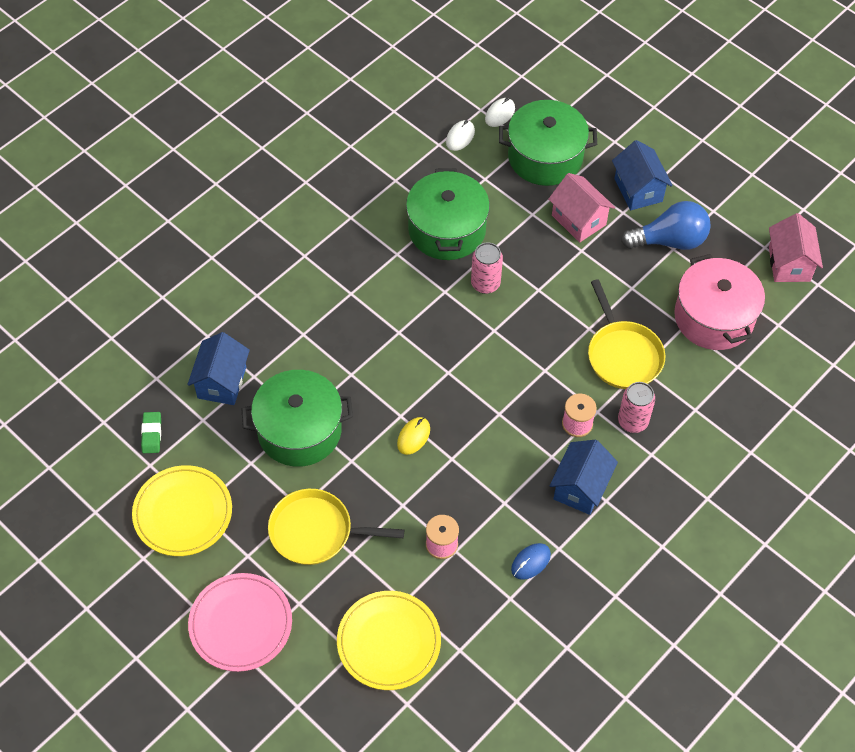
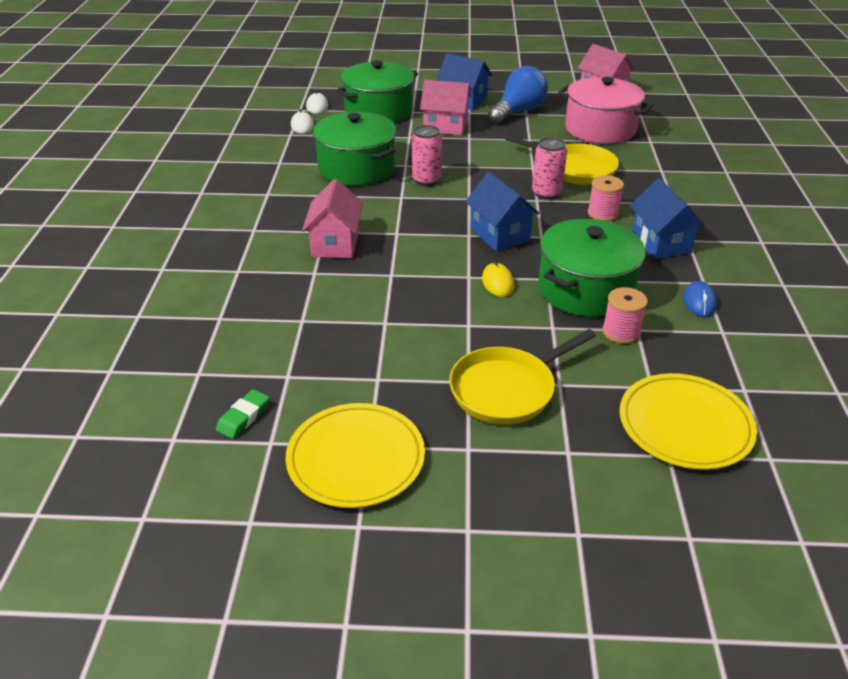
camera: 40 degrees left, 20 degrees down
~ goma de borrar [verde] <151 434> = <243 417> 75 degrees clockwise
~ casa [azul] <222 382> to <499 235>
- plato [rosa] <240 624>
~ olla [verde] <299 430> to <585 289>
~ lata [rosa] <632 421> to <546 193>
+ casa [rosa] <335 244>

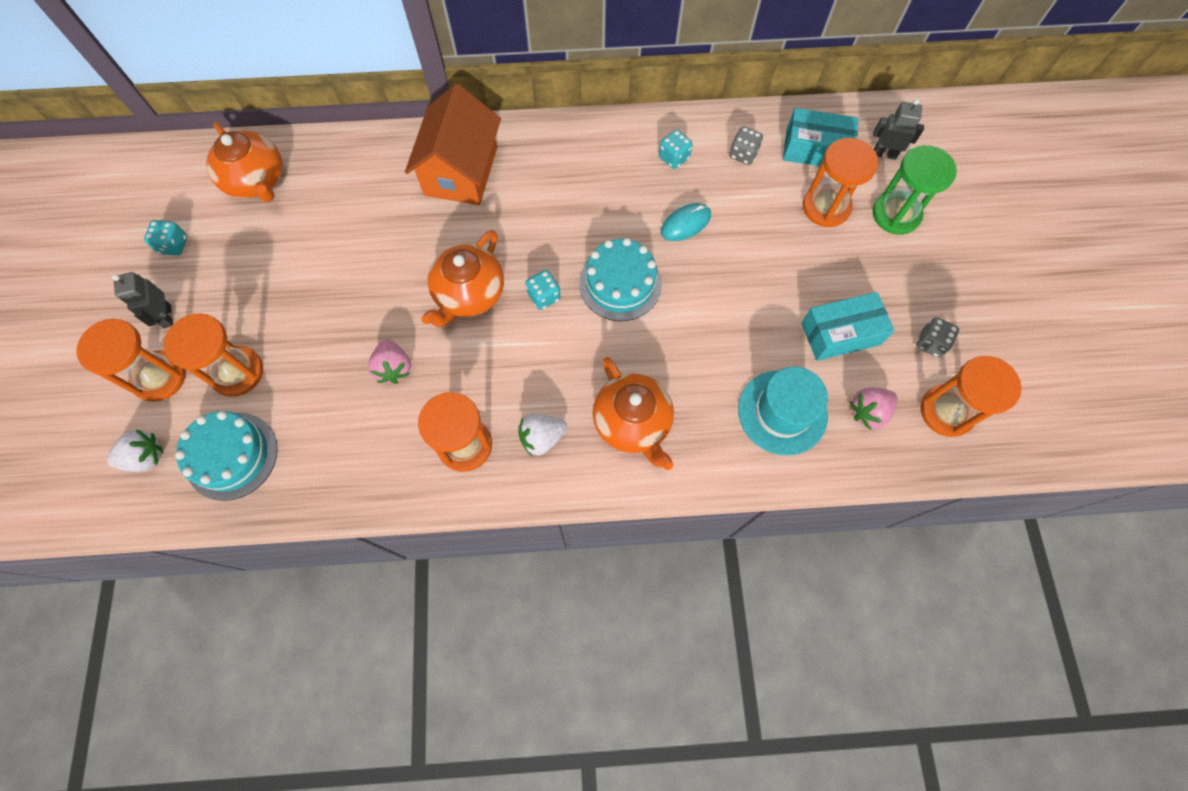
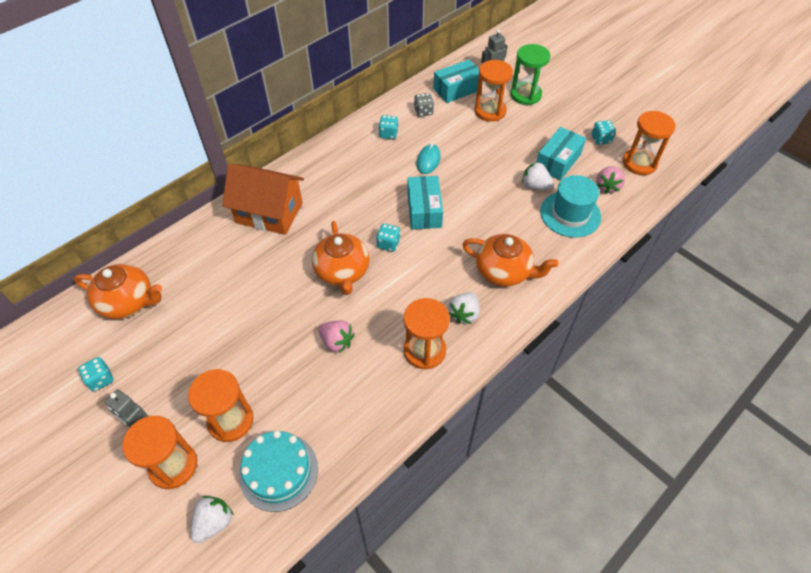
camera: 40 degrees left, 15 degrees down
~ casa [naranja] <461 171> = <269 213> 45 degrees counterclockwise
~ tarta [turquesa] <620 283> to caja [turquesa] <424 210>
~ dado [gris] <930 343> to dado [turquesa] <601 139>
+ fresa [blanco] <535 186>

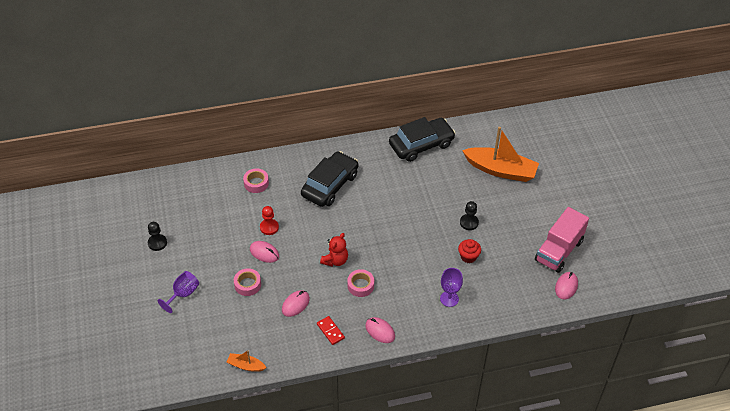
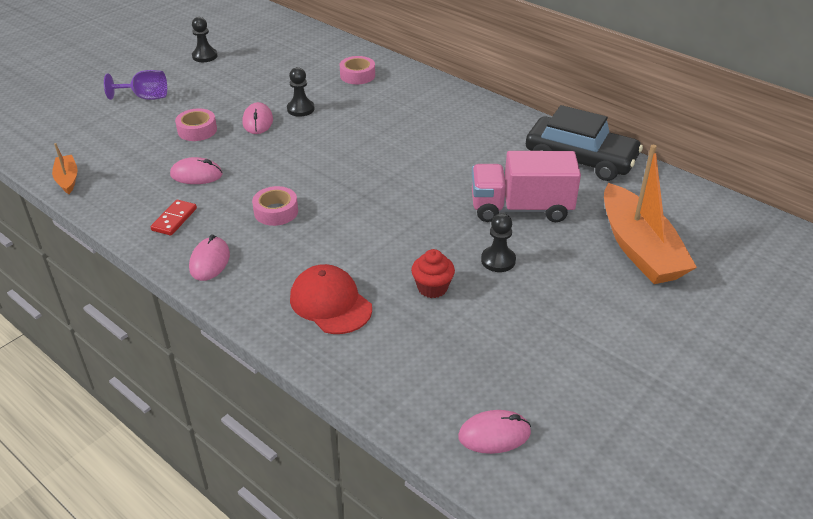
camera: 55 degrees right, 10 degrees down
~ peón [rojo] <269 227> to peón [negro] <300 109>
- coche [negro] <330 185>
- osito [rojo] <335 260>
~ copa [morado] <449 299> to gorra [rojo] <330 303>
~ camión [rosa] <559 251> to <521 208>

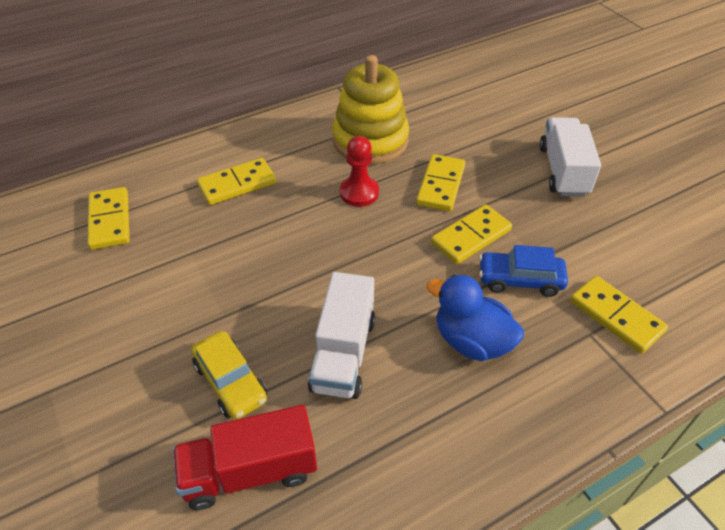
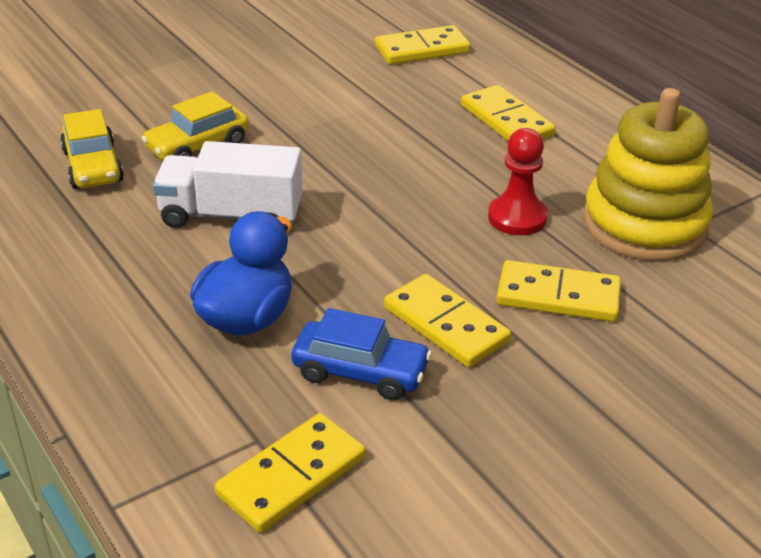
camera: 85 degrees right, 10 degrees down
~ camión [rojo] <250 471> to coche [amarillo] <93 166>
~ coche [azul] <520 280> = <360 372> 105 degrees clockwise
- camión [blanco] <563 171>

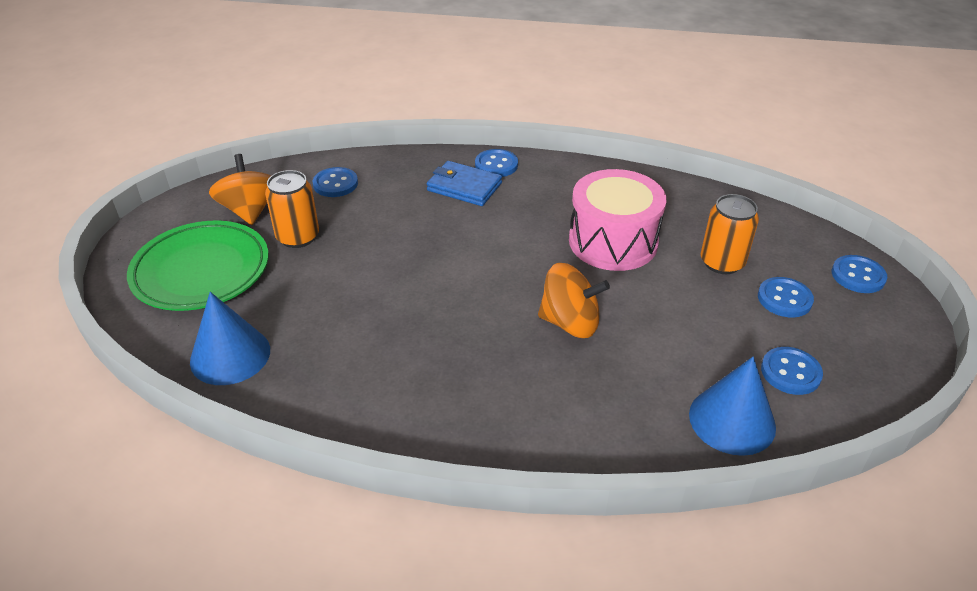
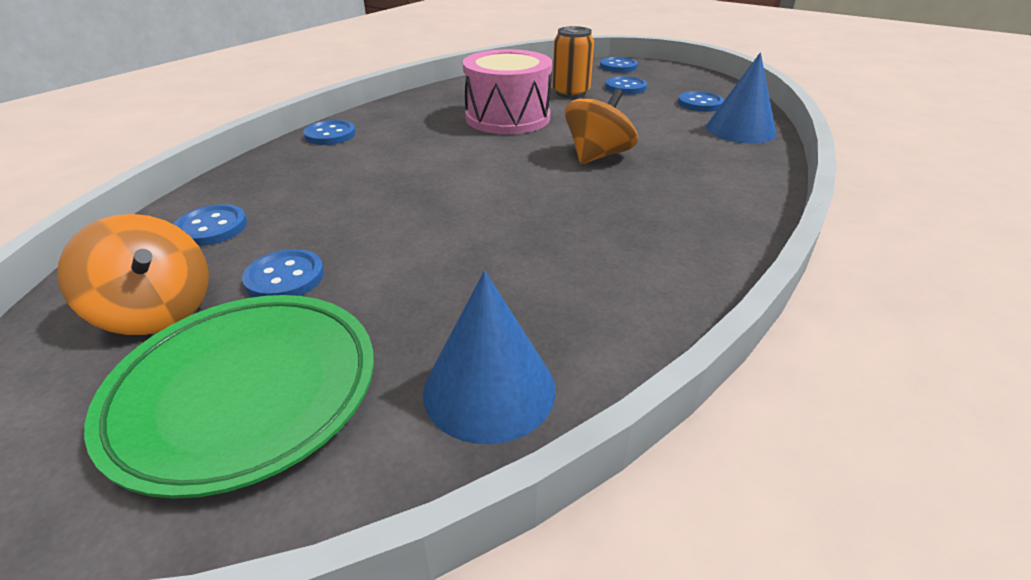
camera: 65 degrees left, 5 degrees down
~ peonza [naranja] <250 210> = <157 311> 150 degrees counterclockwise
~ lata [naranja] <298 237> to botón [azul] <285 278>
- cartera [azul] <464 187>

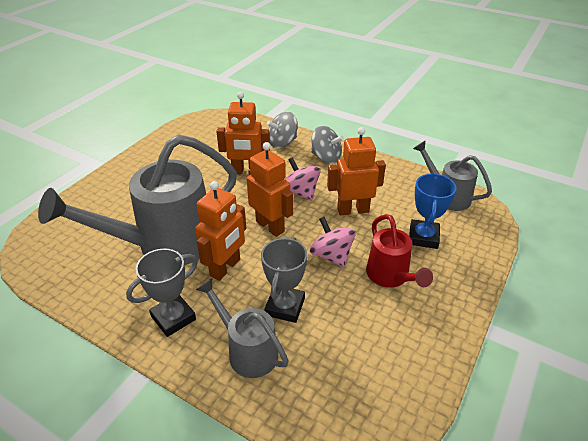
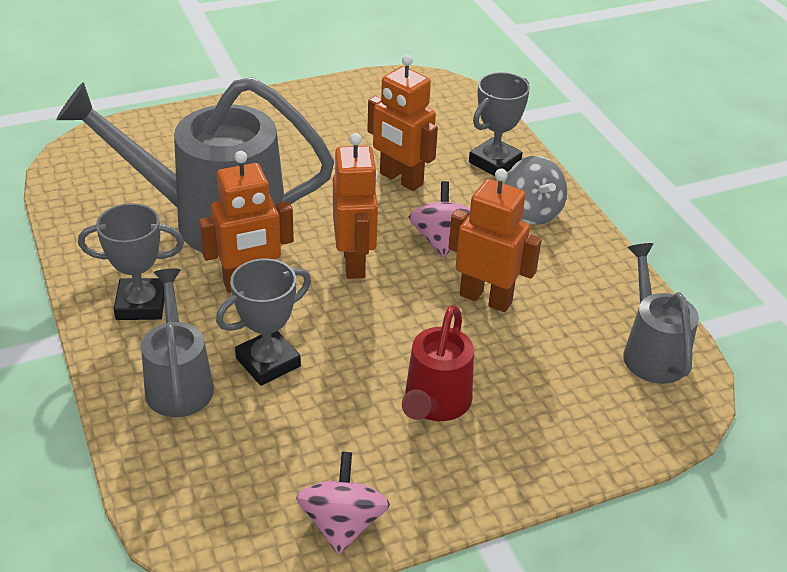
camera: 35 degrees right, 0 degrees up
~ peonza [gris] <282 143> to trofeo [gris] <494 162>
~ peonza [rosa] <331 255> to <342 524>
- trofeo [azul] <423 237>

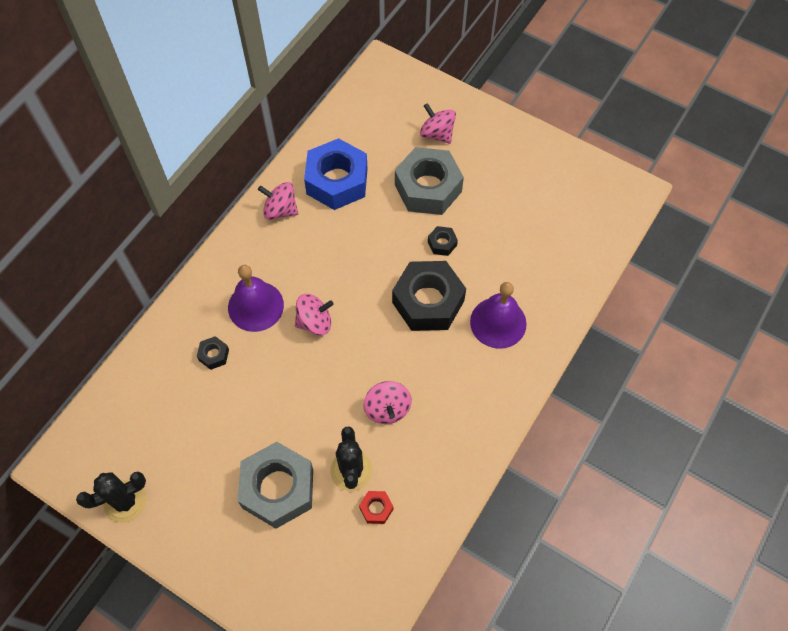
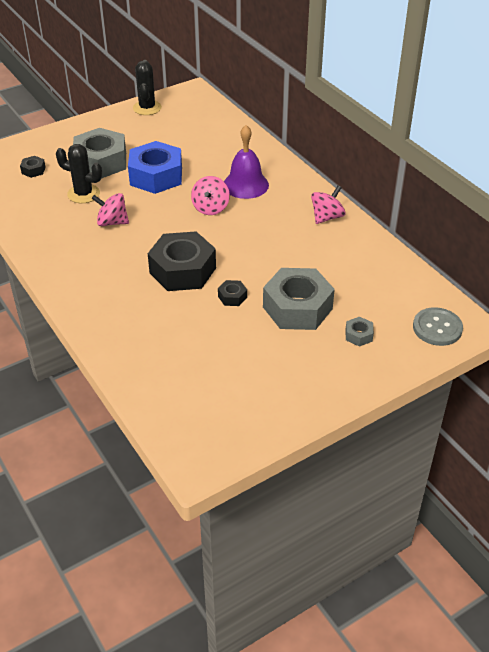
camera: 115 degrees right, 20 degrees down
~ tuerca [negro] <214 355> to <33 170>
~ tuerca [azul] <337 181> to <156 176>
- tuerca [rojo] <376 509>
~ peonza [rosa] <437 134> to tuerca [gris] <358 335>
- campana [morado] <498 322>
+ botón [gris] <437 328>

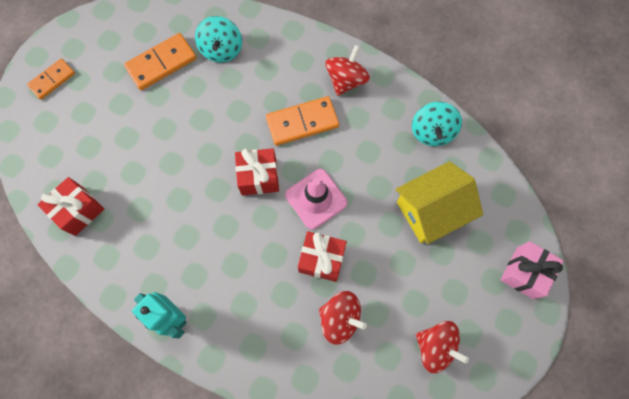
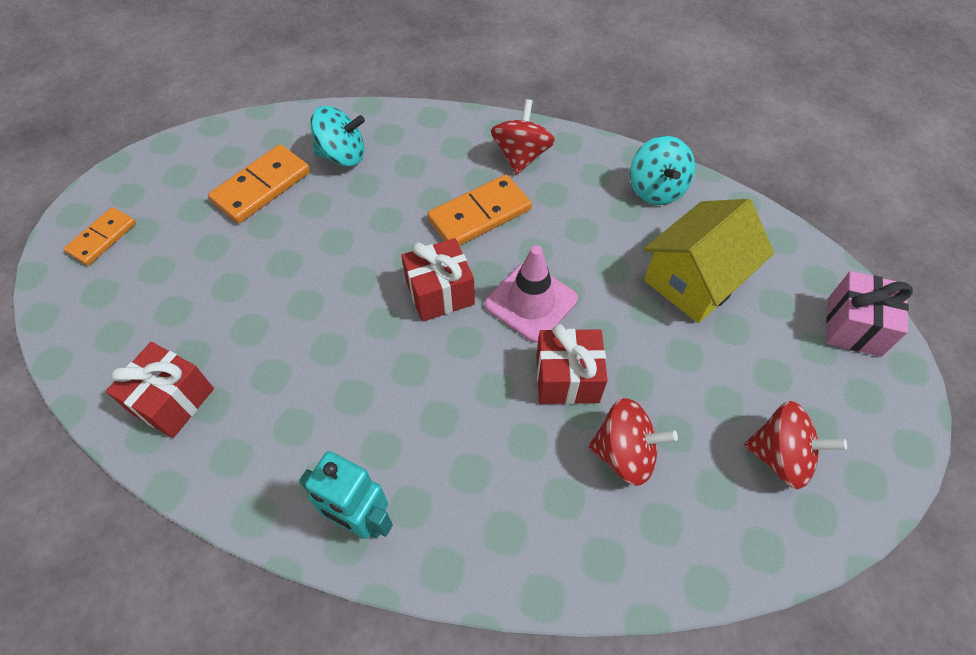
camera: 15 degrees left, 15 degrees down
~ peonza [turquesa] <221 49> = <342 155> 75 degrees counterclockwise

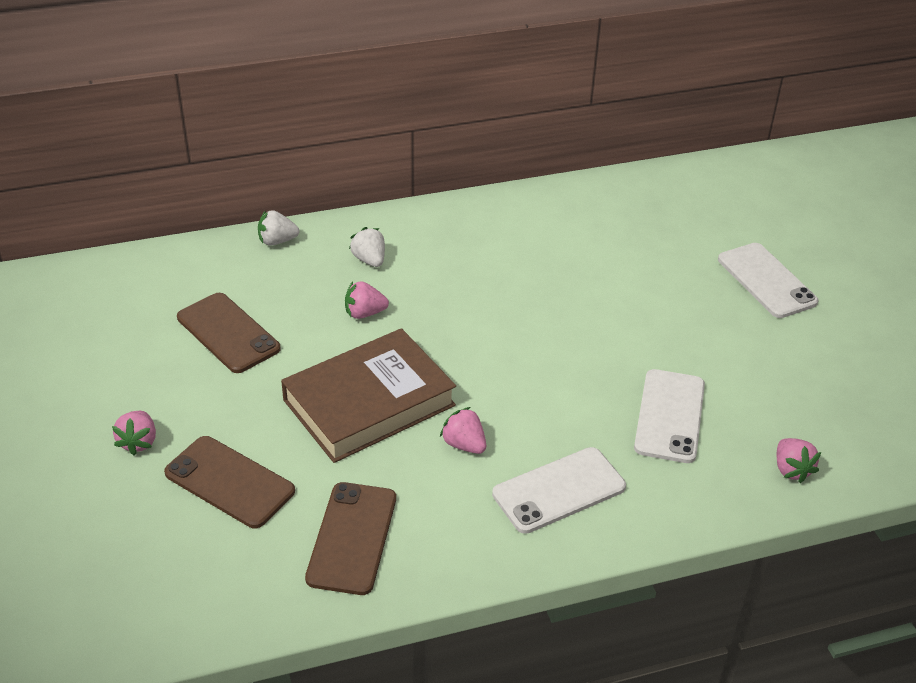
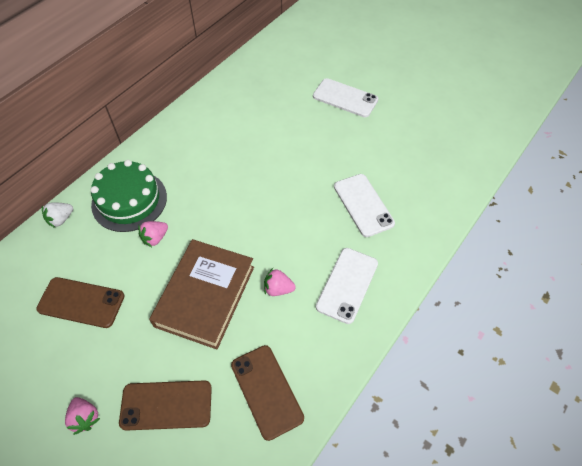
camera: 35 degrees left, 15 degrees up
~ fresa [blanco] <369 260> to tarta [verde] <129 200>
- fresa [rosa] <791 470>

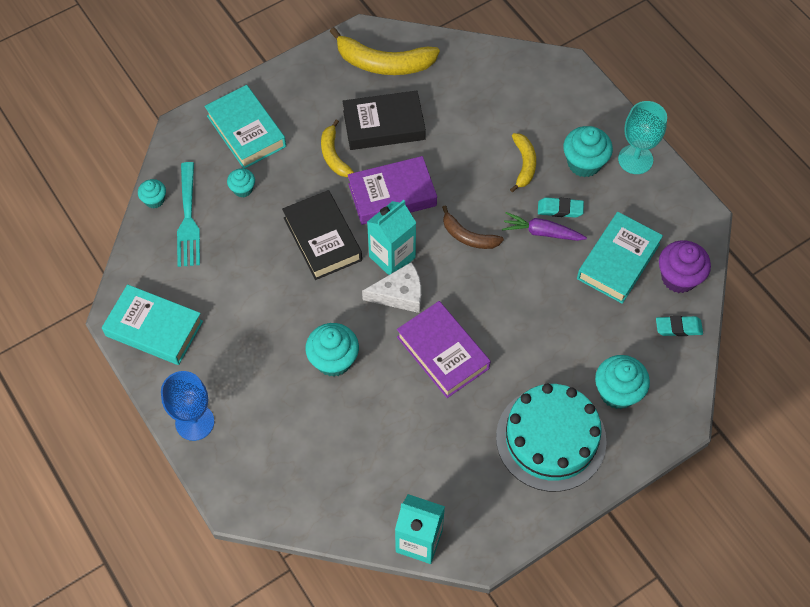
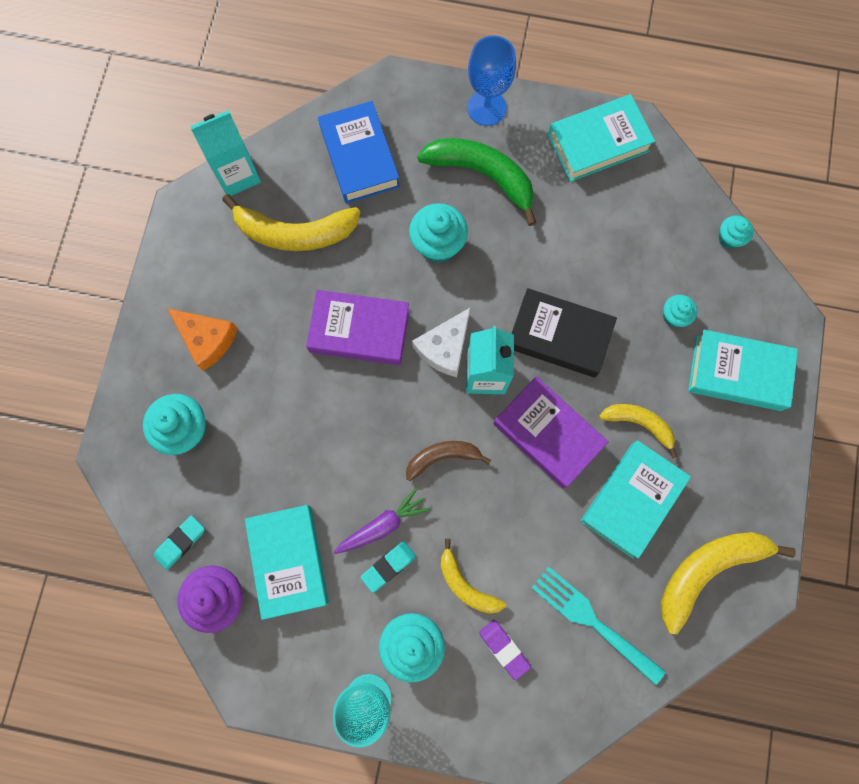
camera: 135 degrees right, 15 degrees up
~ tenedor [turquesa] <188 219> to <592 621>
~ libro [negro] <384 125> to libro [turquesa] <632 499>
~ libro [morado] <392 195> = <548 434> 75 degrees counterclockwise
~ tarta [turquesa] <551 439> to queso [naranja] <207 339>
+ plátano [amarillo] <295 233>
+ libro [azul] <359 157>
+ plátano [verde] <482 175>
+ goma de borrar [morado] <504 649>

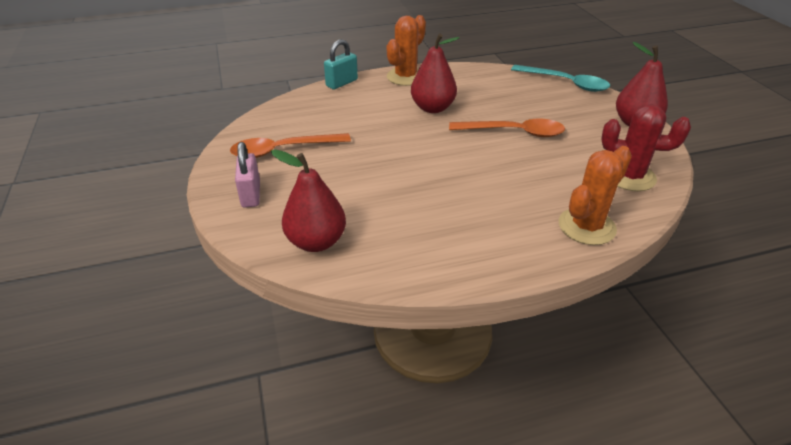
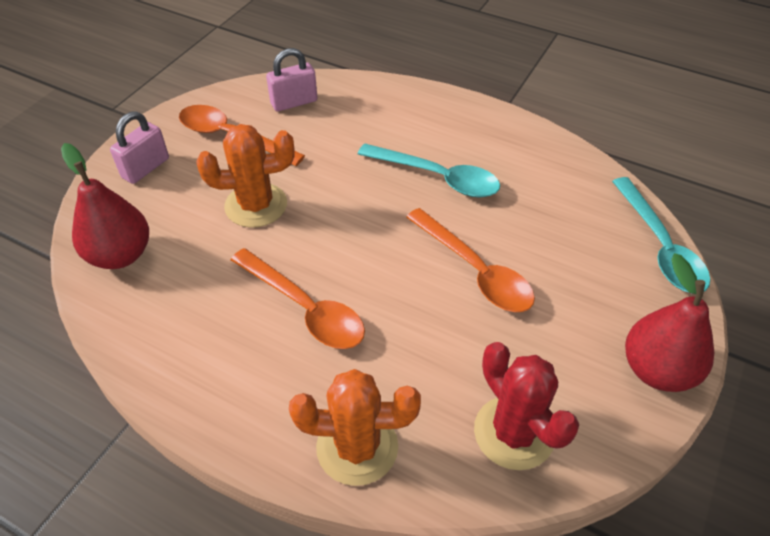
camera: 45 degrees right, 10 degrees up
- candado [turquesa] <342 83>
~ cactus [naranja] <406 77> to <256 205>
~ pera [rojo] <432 108> to cuchara [turquesa] <437 177>
+ cuchara [naranja] <305 308>
+ candado [rosa] <294 102>

